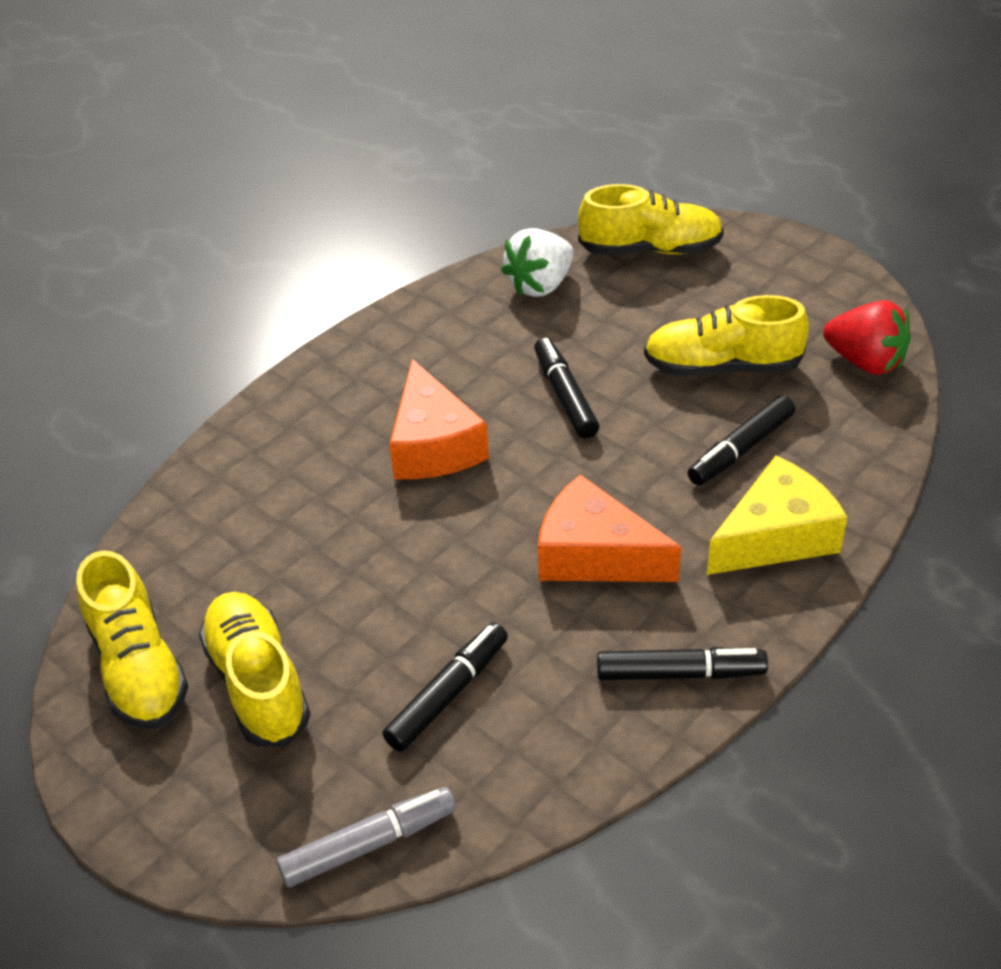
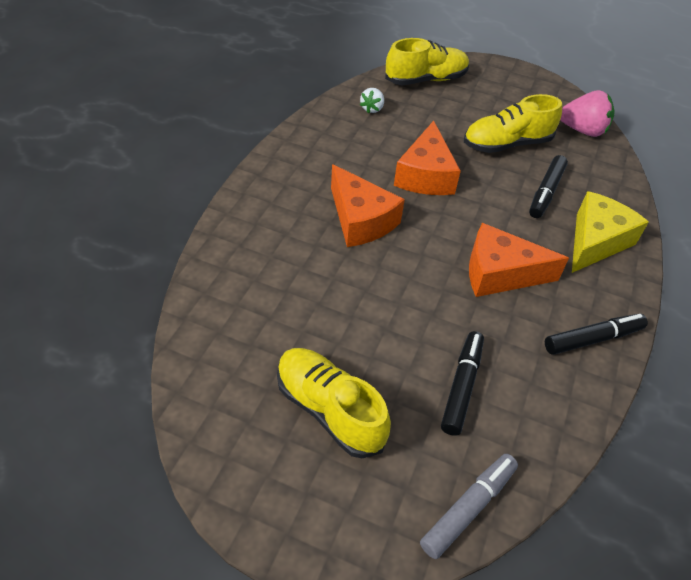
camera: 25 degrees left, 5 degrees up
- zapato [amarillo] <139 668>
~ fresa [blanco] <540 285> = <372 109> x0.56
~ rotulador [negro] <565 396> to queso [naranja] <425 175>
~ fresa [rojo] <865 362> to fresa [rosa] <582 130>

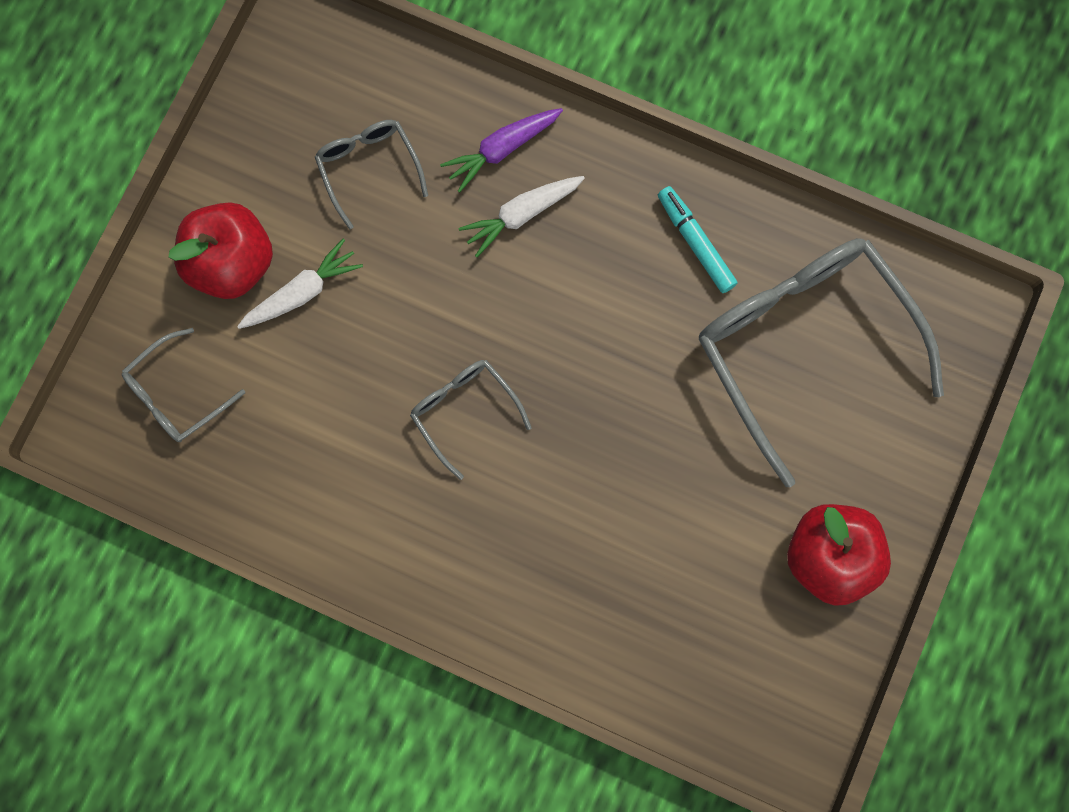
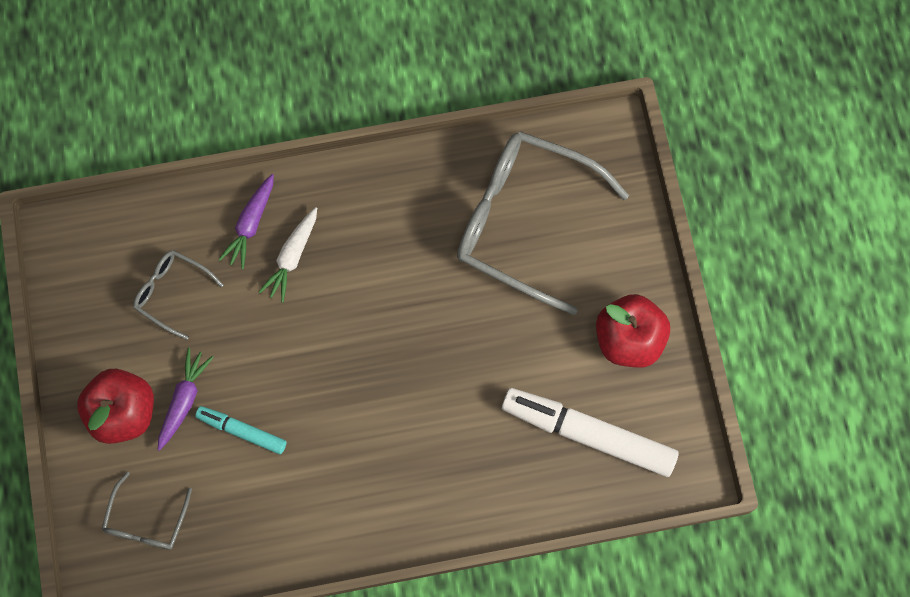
camera: 35 degrees left, 5 degrees down
~ zanahoria [blanco] <302 292> to zanahoria [morado] <184 400>
- gafas [gris] <464 411>
~ rotulador [turquesa] <695 242> to <242 431>
+ rotulador [blanco] <588 434>

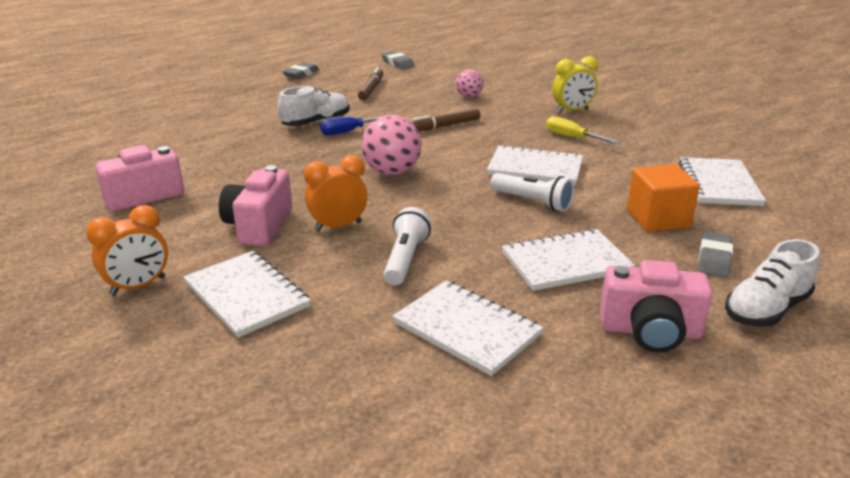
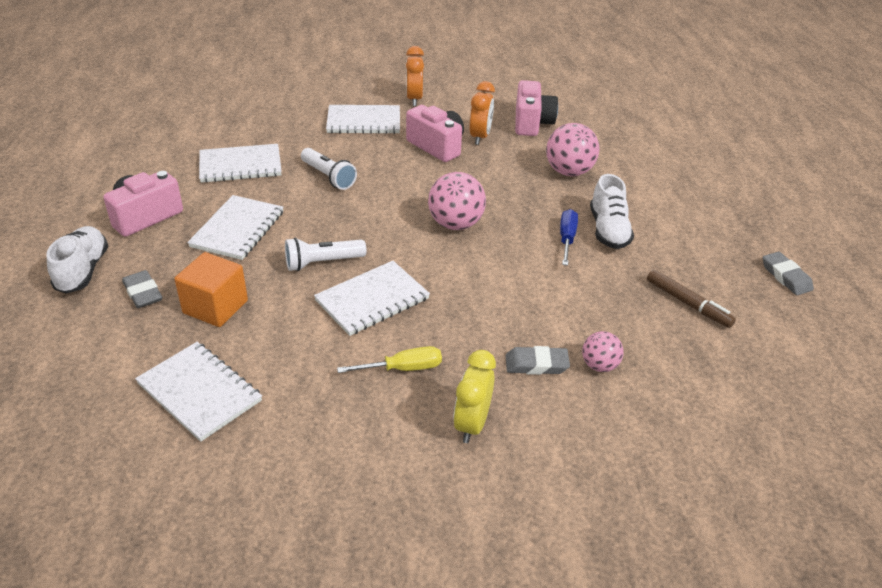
camera: 125 degrees right, 10 degrees up
~ despertador [naranja] <338 226> to <480 137>
~ goma de borrar [gris] <397 63> to <536 364>
- rotulador [marrón] <444 126>
+ pelota [rosa] <569 172>

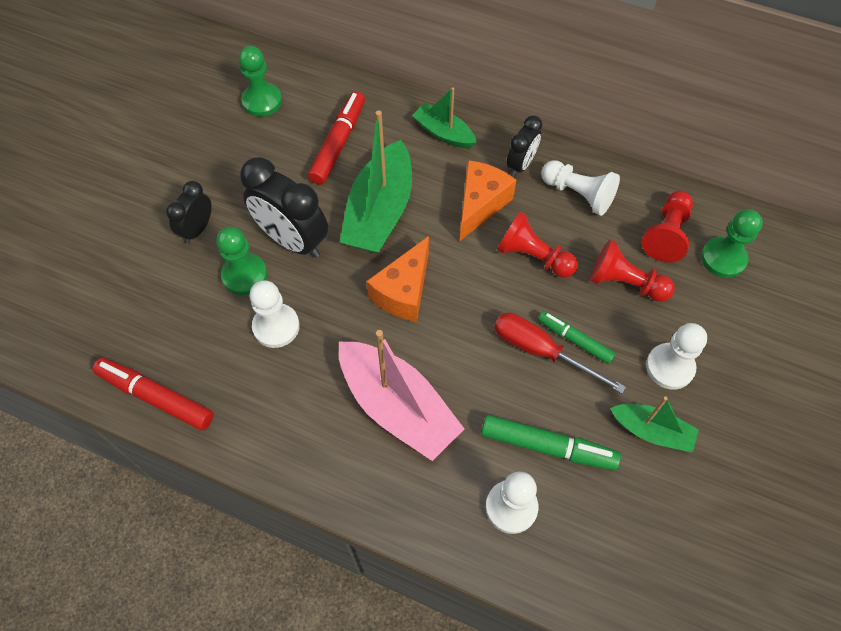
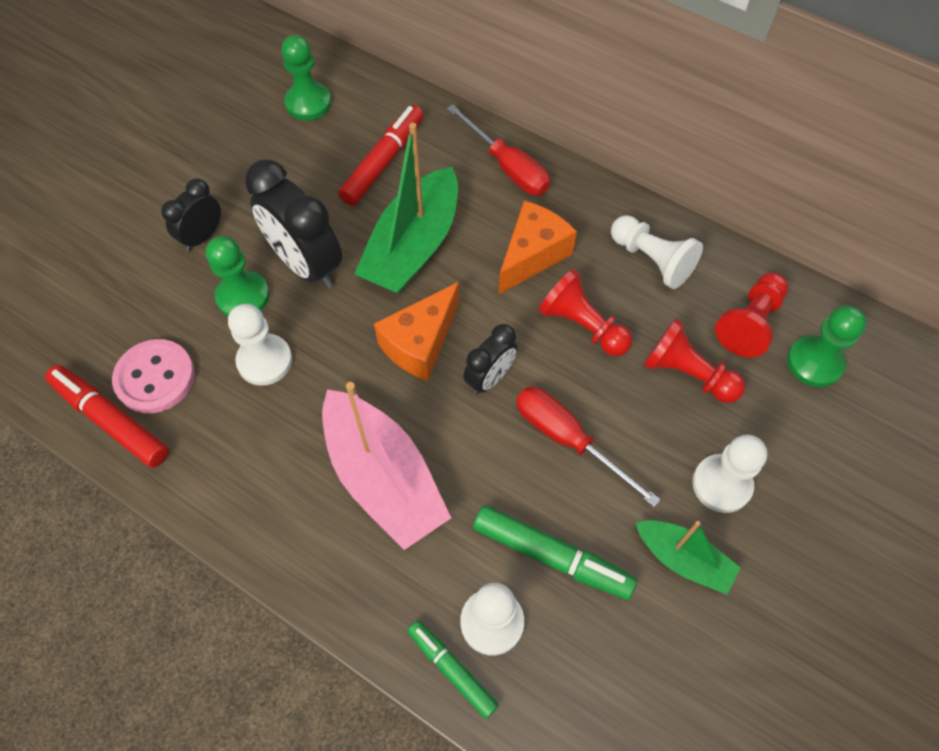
camera: 10 degrees right, 0 degrees up
~ barco [verde] <443 133> to destornillador [rojo] <507 167>
~ despertador [negro] <520 164> to <490 378>
~ rotulador [verde] <574 340> to <452 669>
+ botón [rosa] <155 378>

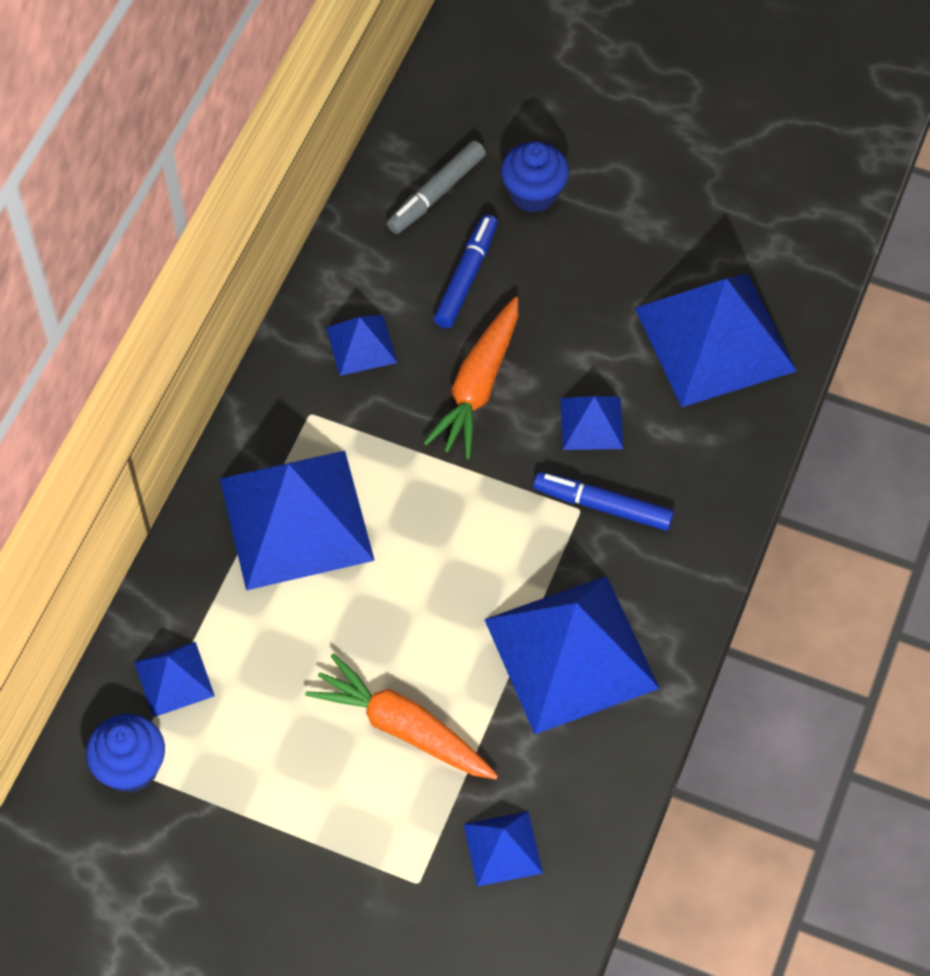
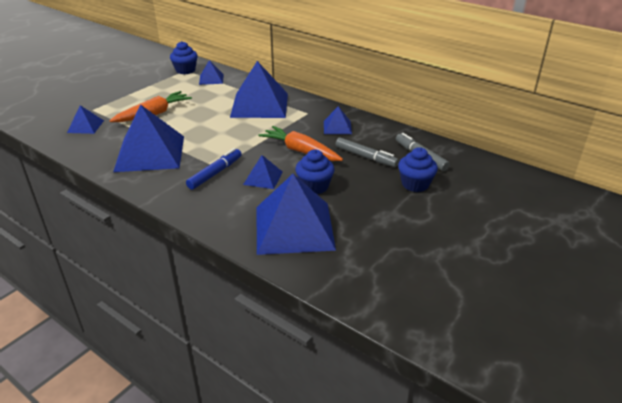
camera: 105 degrees right, 25 degrees down
~ rotulador [azul] <466 277> to rotulador [gris] <366 157>
+ magdalena [azul] <314 186>

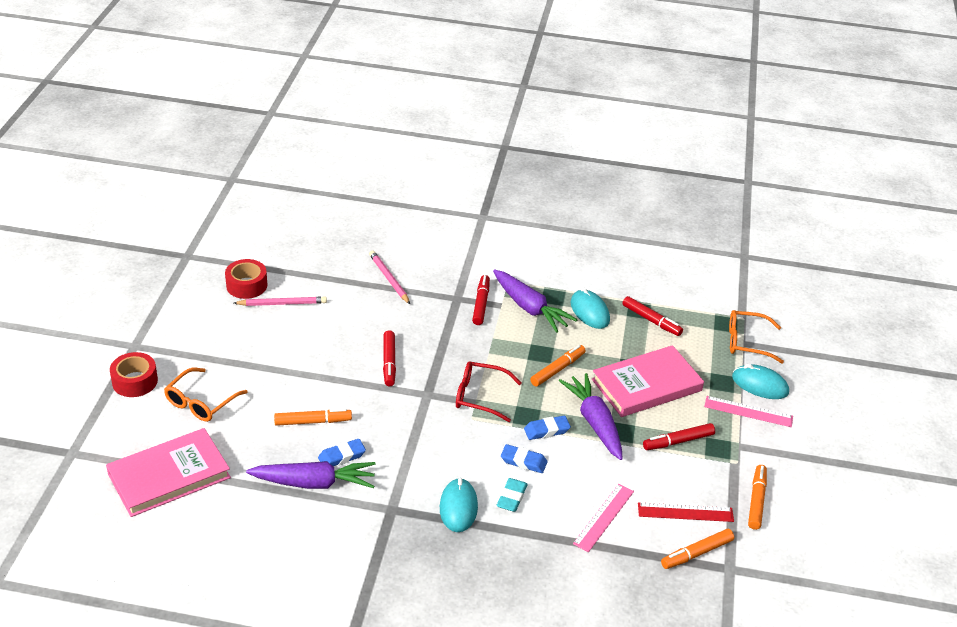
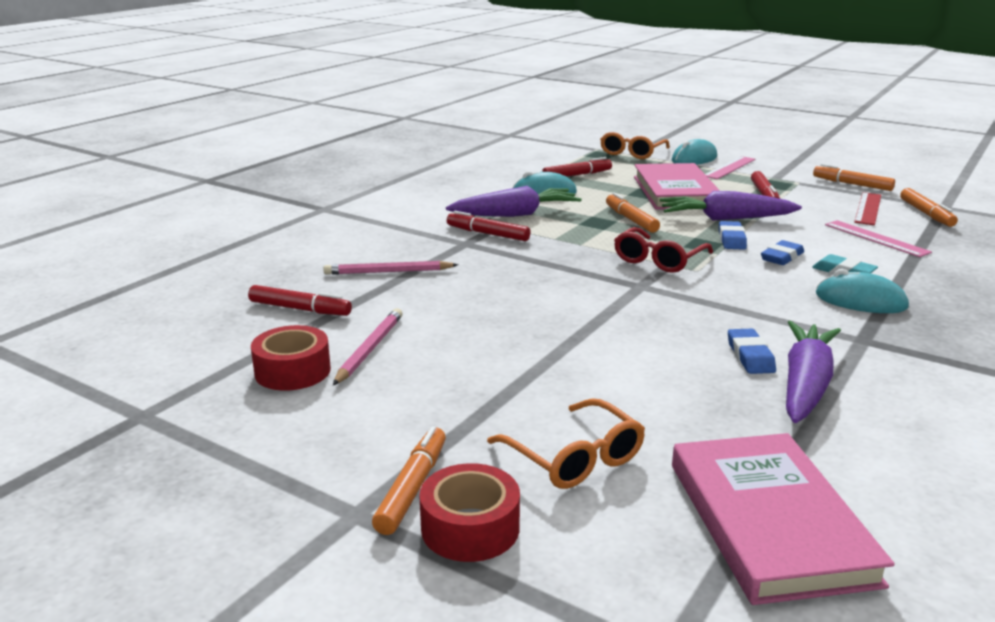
camera: 65 degrees left, 15 degrees down
~ rotulador [naranja] <313 422> to <412 488>
~ rotulador [rojo] <389 362> to <300 309>

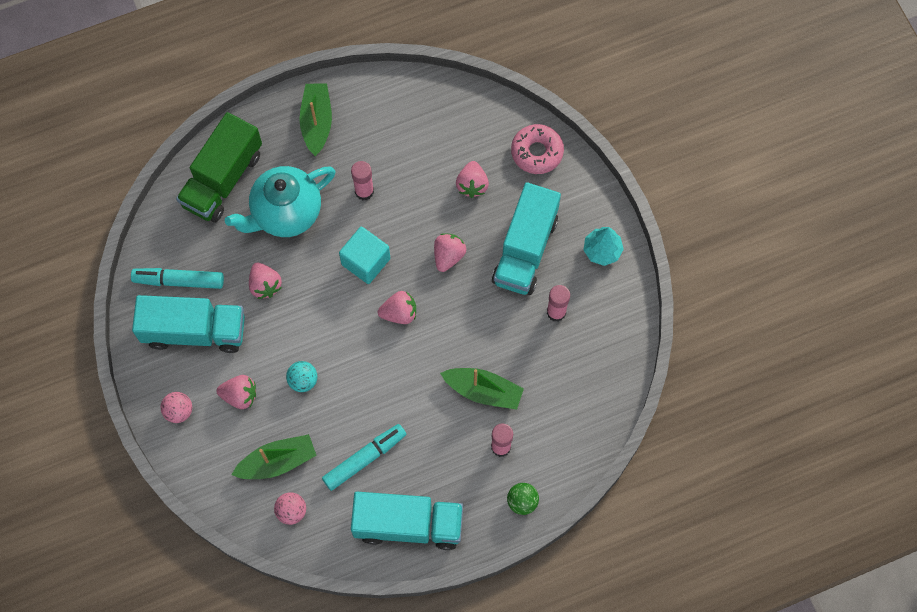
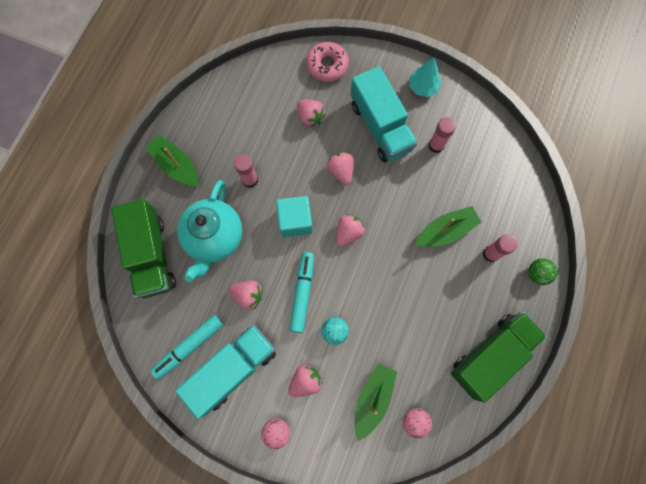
camera: 45 degrees left, 5 degrees up
~ rotulador [turquesa] <364 458> to <302 293>
~ camión [turquesa] <408 524> to camión [verde] <490 355>

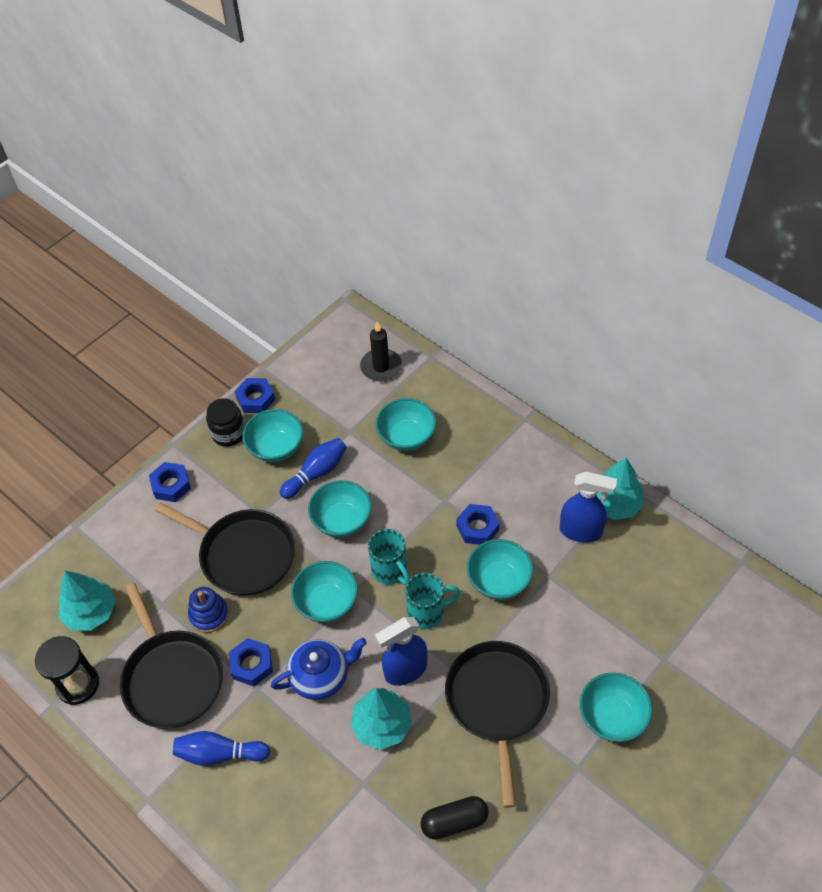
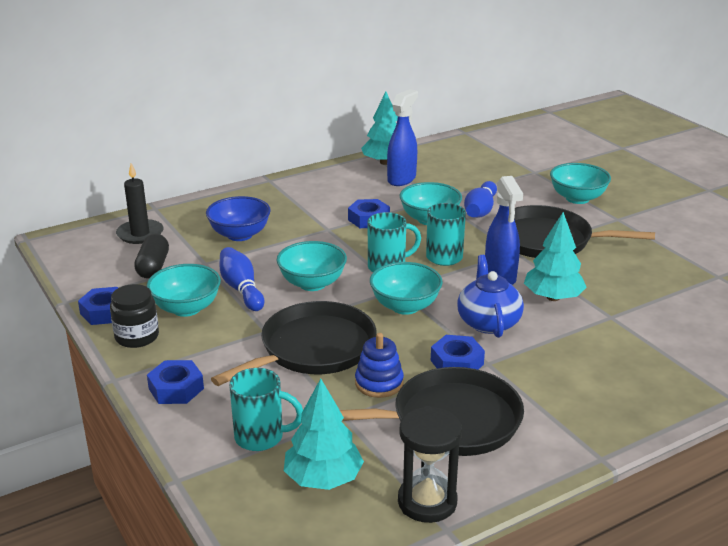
camera: 75 degrees left, 25 degrees down
~ bolo [azul] <219 754> to <480 210>
~ cuenco [turquesa] <406 437> to cuenco [azul] <240 235>
~ cápsula [negro] <454 821> to <153 267>
+ taza [turquesa] <261 437>

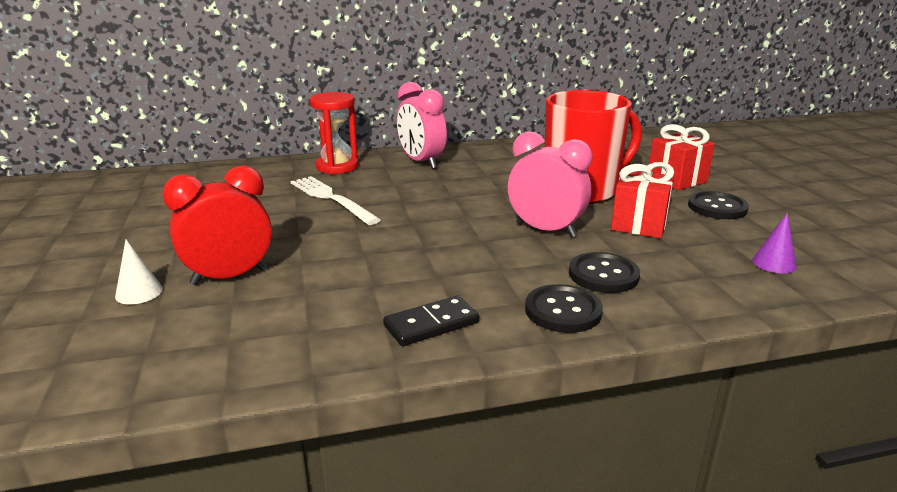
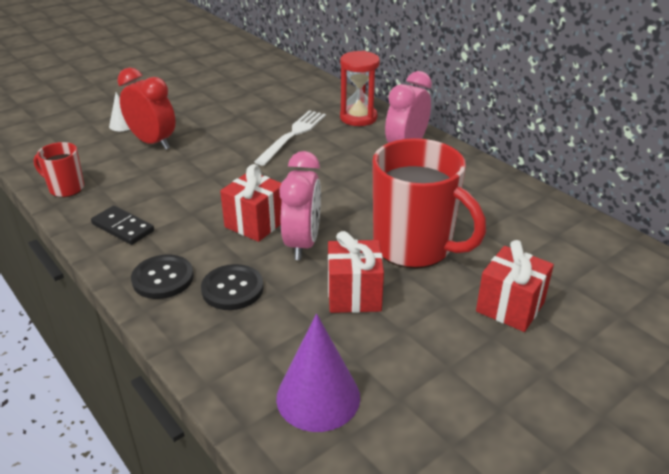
camera: 65 degrees right, 10 degrees up
- botón [negro] <717 207>
~ cono [morado] <774 263> = <318 397> x1.88
+ taza [rojo] <66 188>
+ regalo [rojo] <255 223>

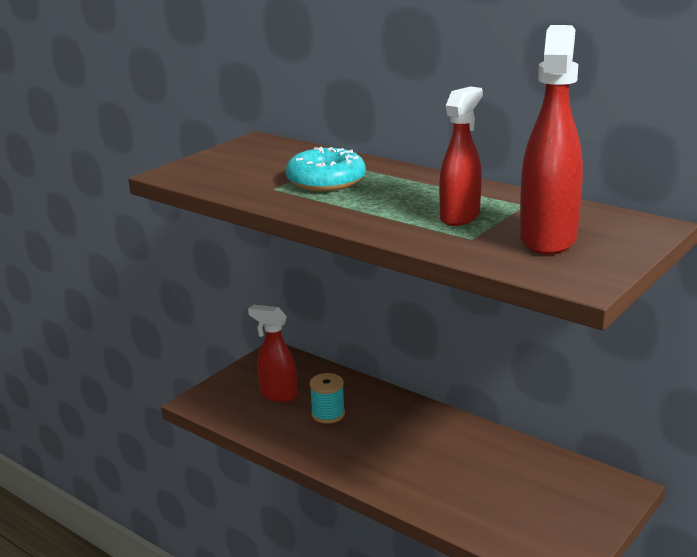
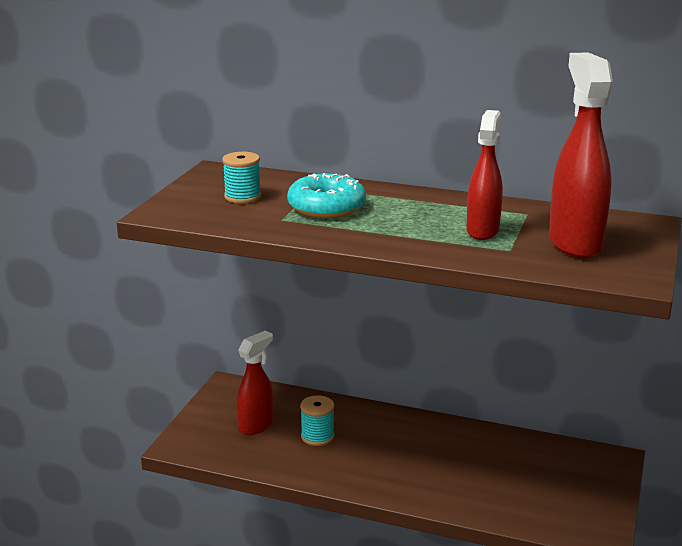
camera: 20 degrees left, 0 degrees up
~ pulverizador [rojo] <277 395> = <256 425> 120 degrees clockwise
+ carrete [turquesa] <242 197>

